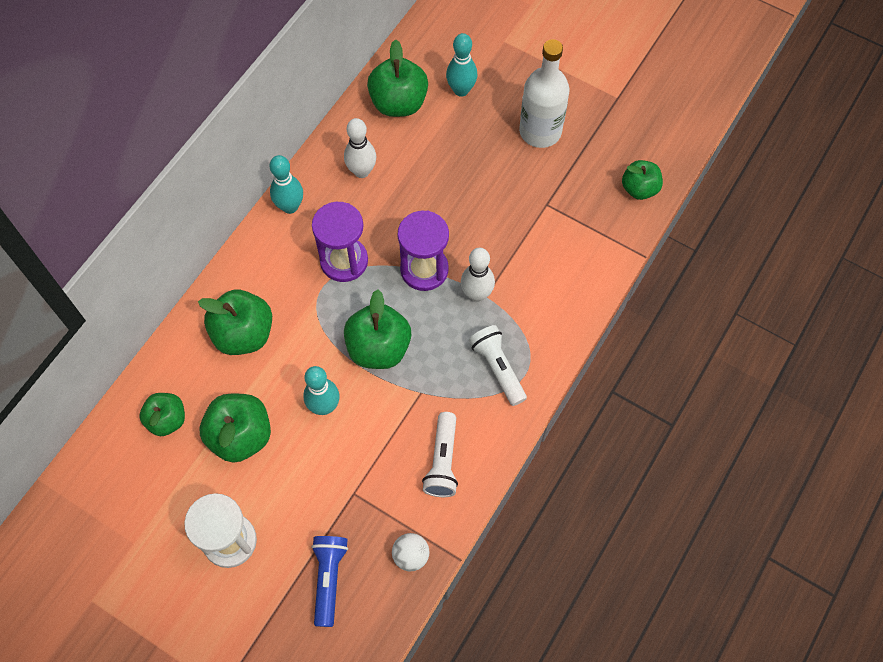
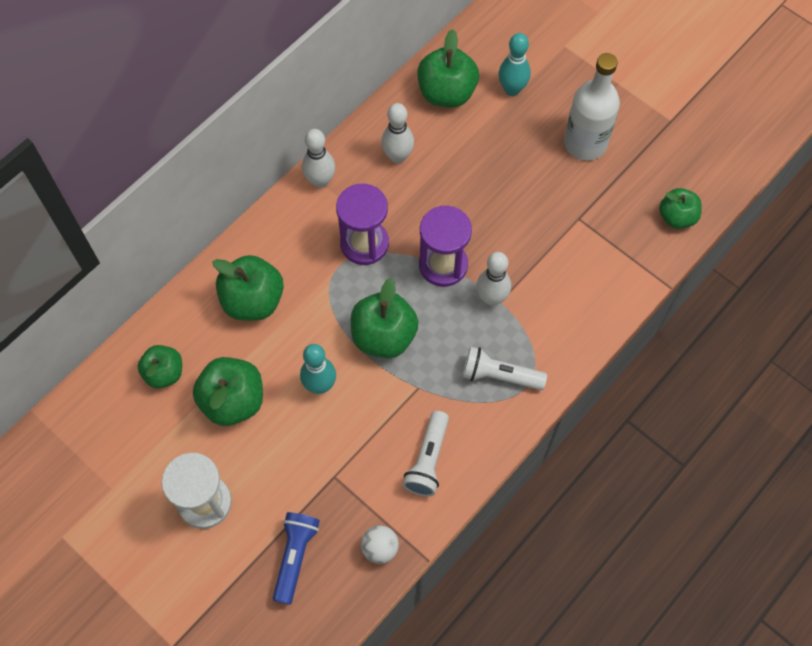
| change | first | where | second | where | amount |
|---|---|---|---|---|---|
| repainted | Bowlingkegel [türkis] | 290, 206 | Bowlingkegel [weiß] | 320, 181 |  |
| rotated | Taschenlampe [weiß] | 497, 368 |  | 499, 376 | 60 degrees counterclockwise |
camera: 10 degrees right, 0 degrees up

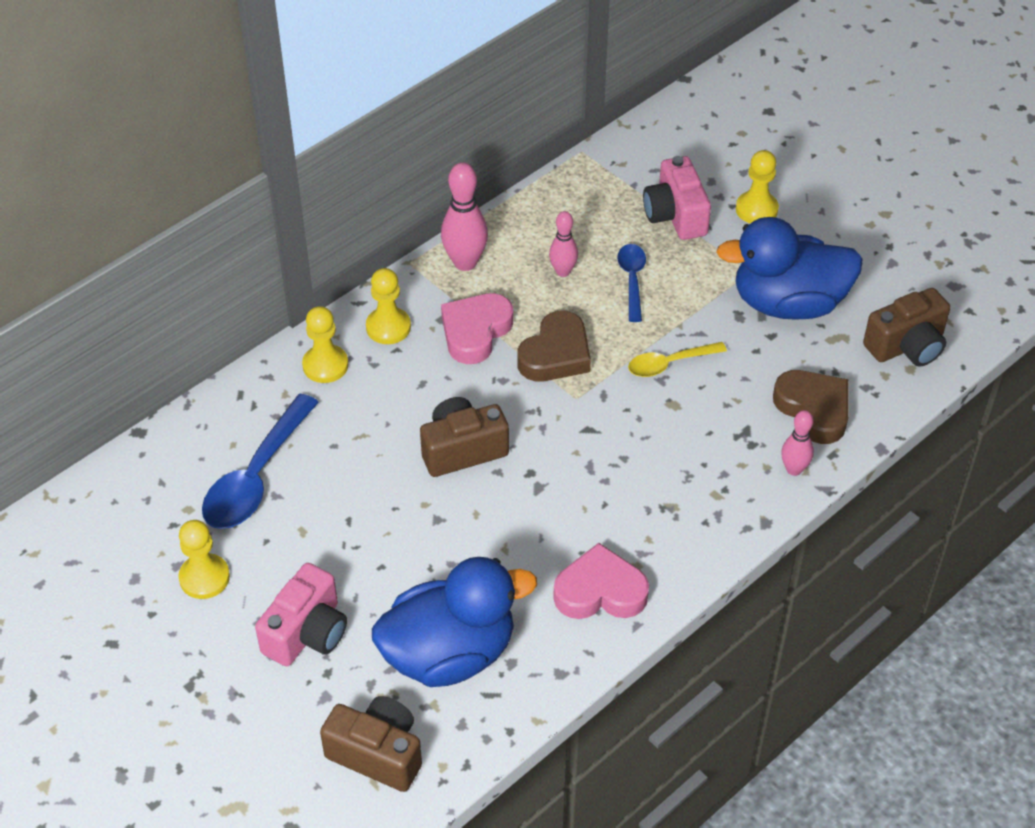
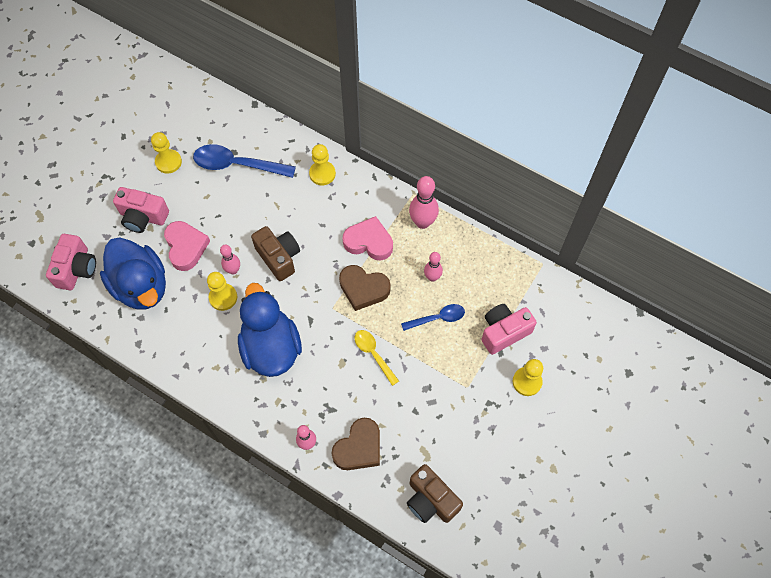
| change | first | where | second | where | amount |
|---|---|---|---|---|---|
| repainted | Kamera [braun] | 377, 754 | Kamera [rosa] | 76, 269 |  |
| shifted | Herz [rosa] | 600, 591 |  | 186, 247 |  |
| shifted | Bauer [gelb] | 388, 327 |  | 223, 297 |  |
| new |  |  | Bowlingkegel [rosa] | 233, 270 |  |
| shifted | Ente [blau] | 788, 303 |  | 271, 348 |  |
camera: 75 degrees right, 15 degrees up

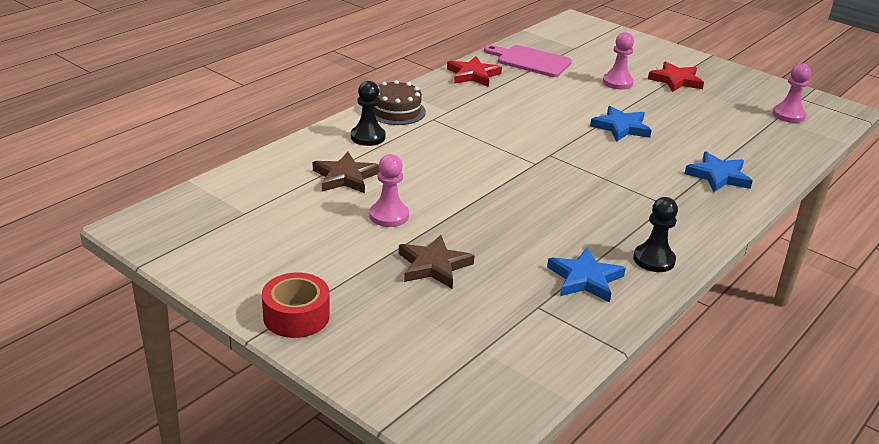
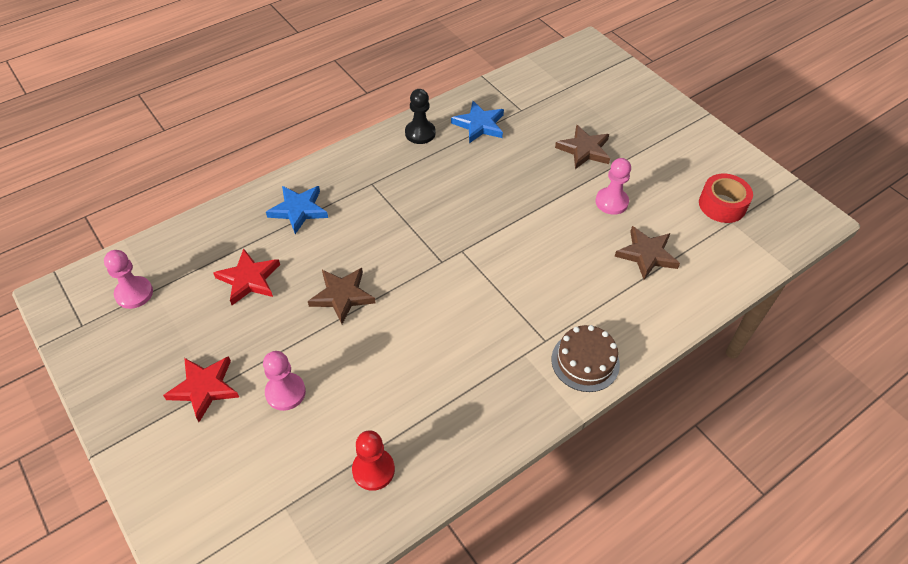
| change | first | where | second | where | amount |
|---|---|---|---|---|---|
| shifted | Stern [rot] | 473, 75 |  | 249, 279 |  |
| repainted | Stern [blau] | 621, 127 | Stern [braun] | 342, 296 |  |
| swapped | Schneidebrett [rosa] | 530, 61 | Bauer [rot] | 373, 470 |  |
| shifted | Klebeband [rot] | 296, 316 |  | 722, 205 |  |
| gone | Bauer [schwarz] | 368, 137 |  |  |  |
camera: 165 degrees left, 20 degrees up

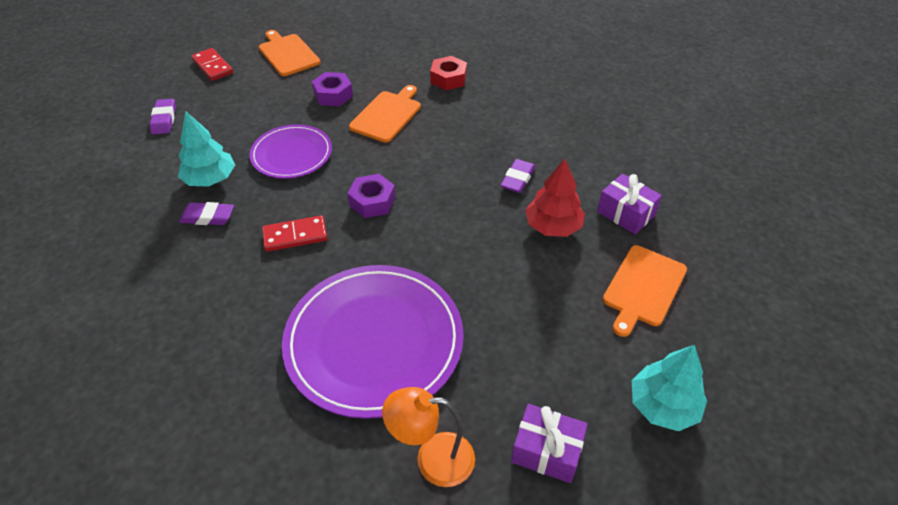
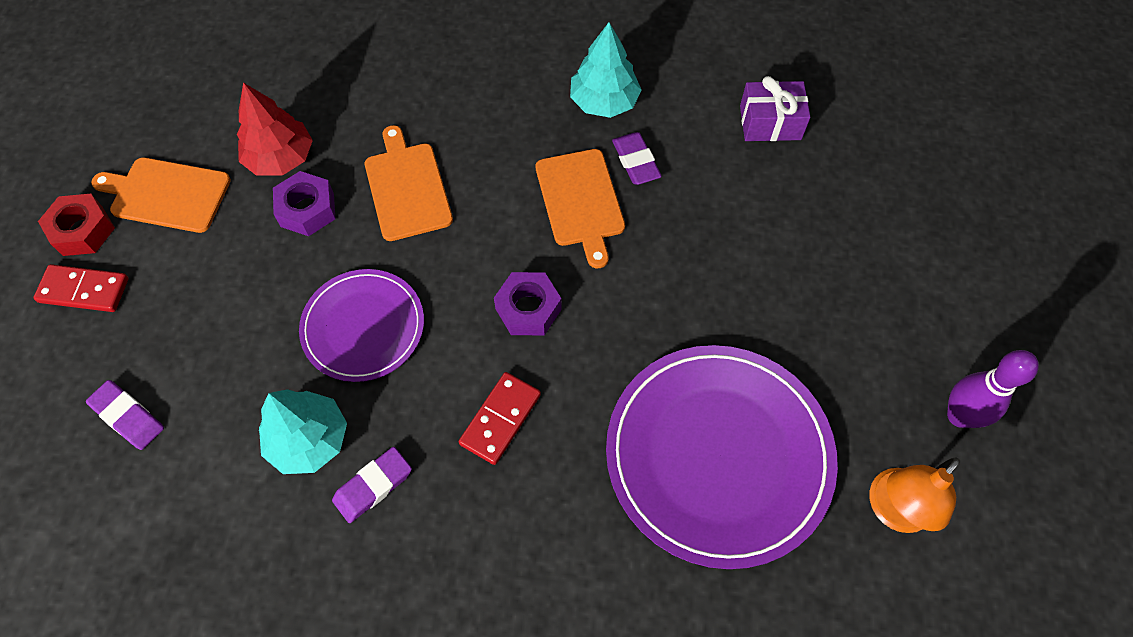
| change | first | where | second | where | amount |
|---|---|---|---|---|---|
| shifted | Sechskantmutter [rot] | 448, 79 |  | 83, 231 |  |
| shifted | Baum [rot] | 552, 226 |  | 280, 158 |  |
| shifted | Schneidebrett [orange] | 643, 288 |  | 580, 201 |  |
| shifted | Baum [türkis] | 663, 405 |  | 604, 101 |  |
| swapped | Geschenk [lila] | 546, 451 | Bowlingkegel [lila] | 959, 416 |  |
camera: 45 degrees left, 15 degrees up

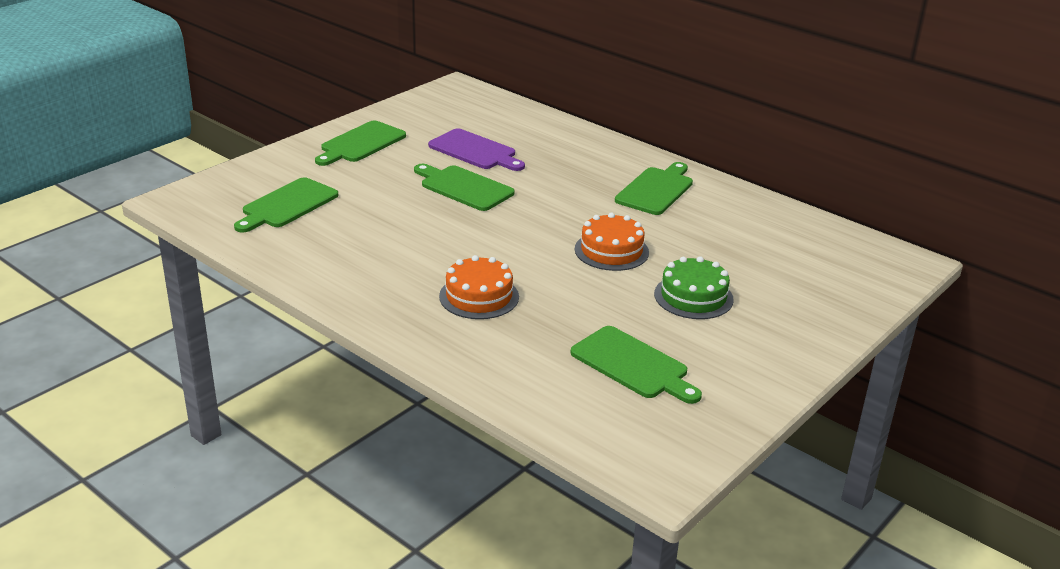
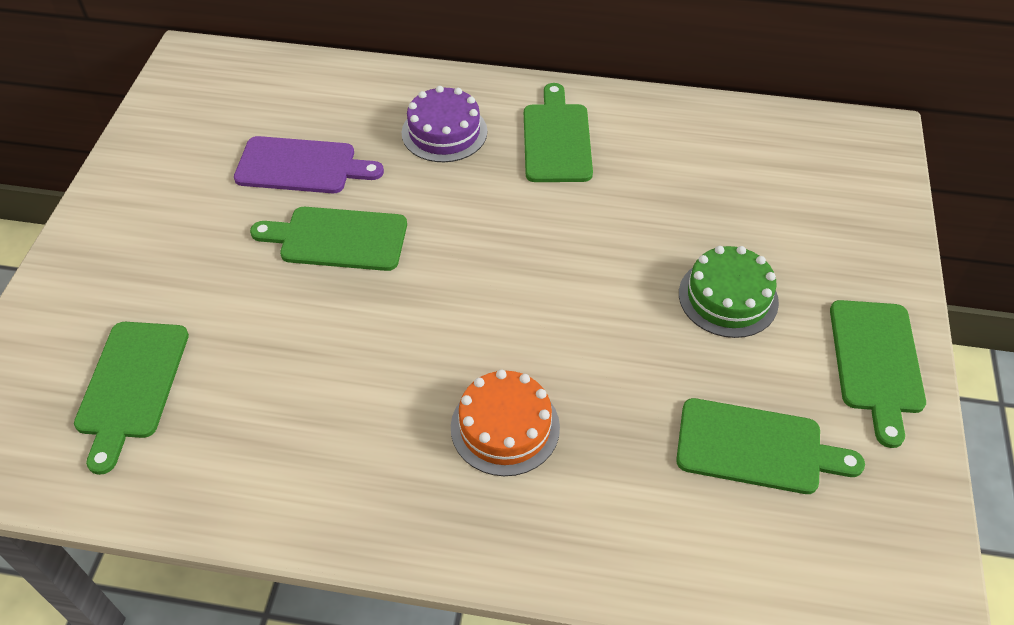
| change | first | where | second | where | amount |
|---|---|---|---|---|---|
| new |  |  | Kuchen [lila] | 444, 132 |  |
| shifted | Schneidebrett [grün] | 361, 143 |  | 876, 362 |  |
| gone | Kuchen [orange] | 611, 251 |  |  |  |
camera: 30 degrees left, 20 degrees up

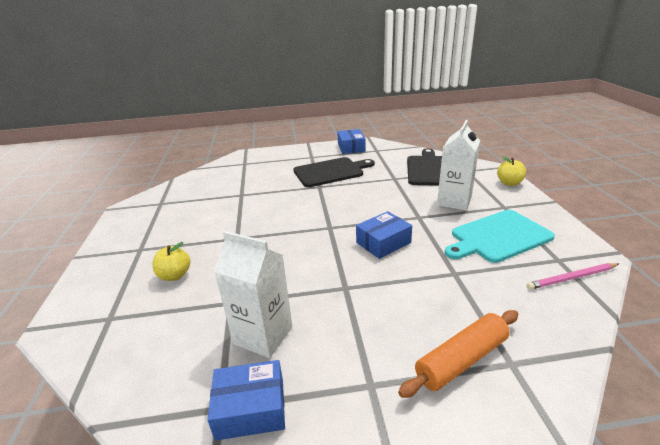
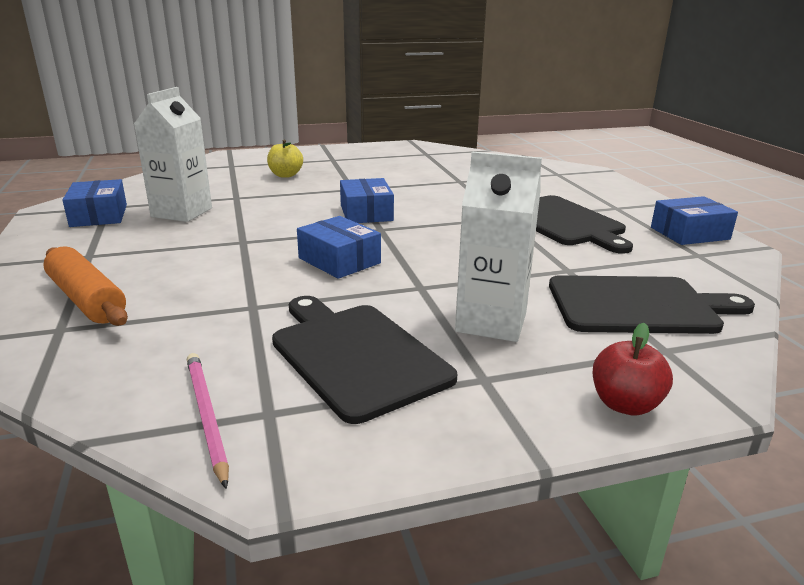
| change | first | where | second | where | amount |
|---|---|---|---|---|---|
| repainted | Schneidebrett [türkis] | 498, 237 | Schneidebrett [schwarz] | 356, 355 |  |
| new |  |  | Schachtel [blau] | 366, 213 |  |
| repainted | Apfel [gelb] | 509, 183 | Apfel [rot] | 625, 404 |  |
camera: 80 degrees right, 5 degrees down

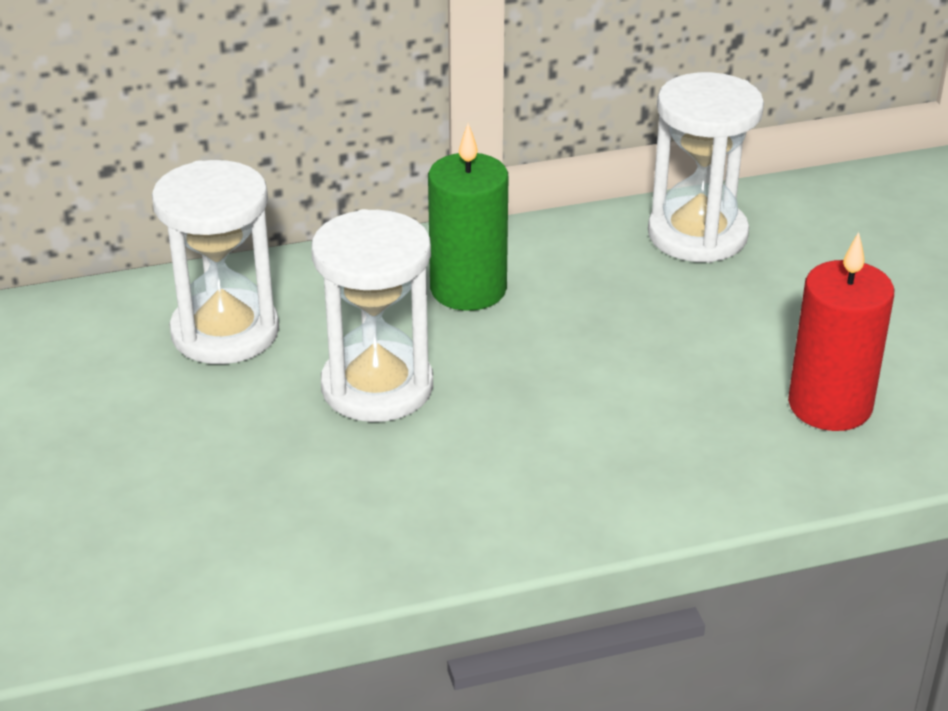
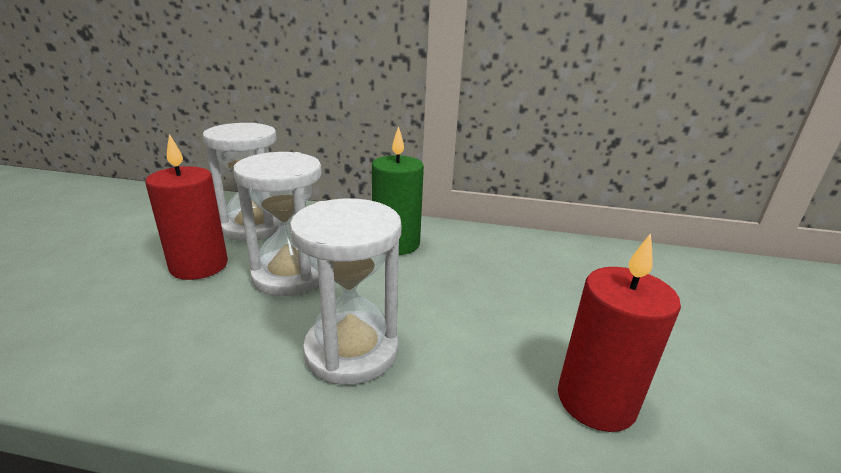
| change | first | where | second | where | amount |
|---|---|---|---|---|---|
| new |  |  | Kerze [rot] | 199, 266 |  |
| shifted | Sanduhr [weiß] | 697, 235 |  | 351, 350 |  |
camera: 25 degrees right, 10 degrees down

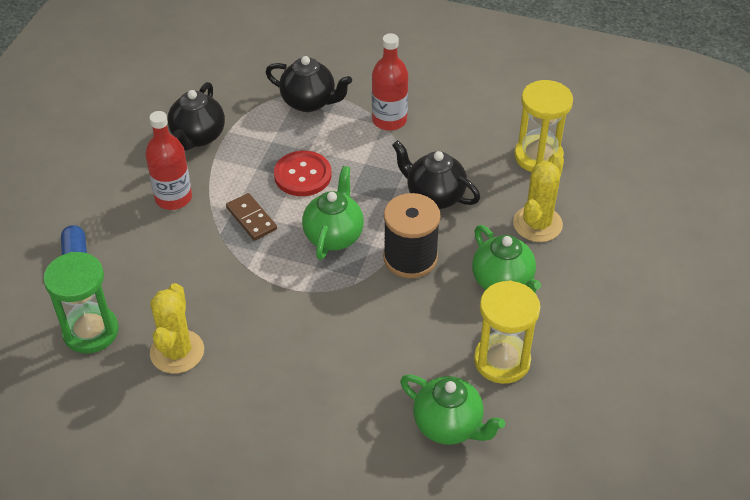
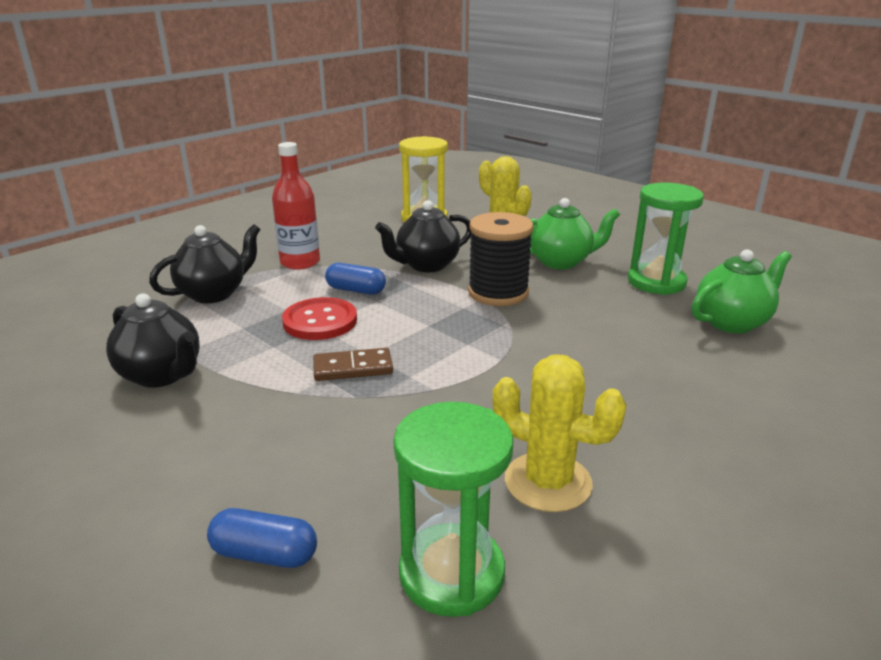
| change | first | where | second | where | amount |
|---|---|---|---|---|---|
| new |  |  | Kapsel [blau] | 356, 290 |  |
| repainted | Sanduhr [gelb] | 502, 361 | Sanduhr [grün] | 656, 282 |  |
| gone | Flasche [rot] | 173, 198 |  |  |  |
| gone | Teekanne [grün] | 334, 235 |  |  |  |
camera: 65 degrees left, 20 degrees down

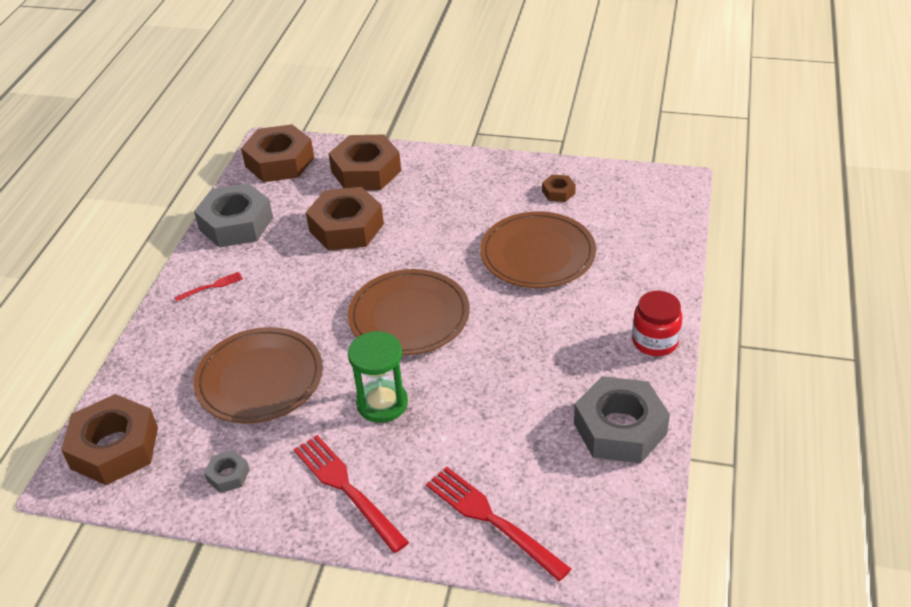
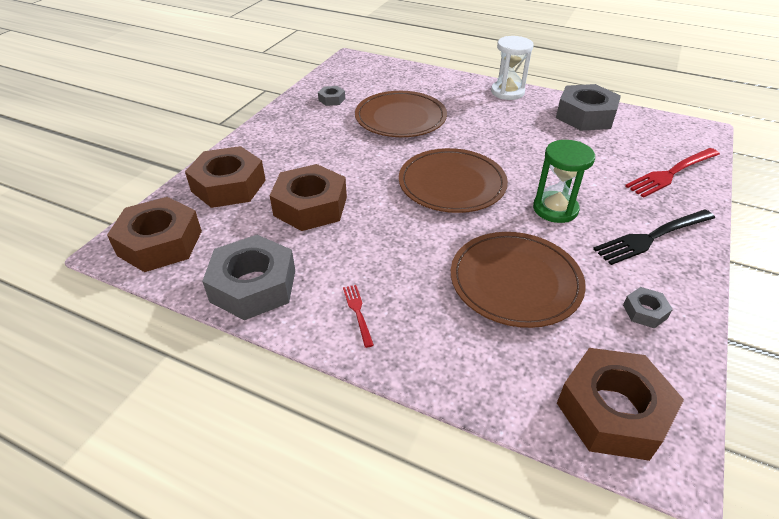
| change | first | where | second | where | amount |
|---|---|---|---|---|---|
| repainted | Sechskantmutter [braun] | 558, 192 | Sechskantmutter [grau] | 332, 99 |  |
| swapped | Einmachglas [rot] | 655, 341 | Sanduhr [weiß] | 507, 92 |  |
| repainted | Gabel [rot] | 346, 488 | Gabel [schwarz] | 651, 237 |  |
camera: 80 degrees left, 0 degrees up

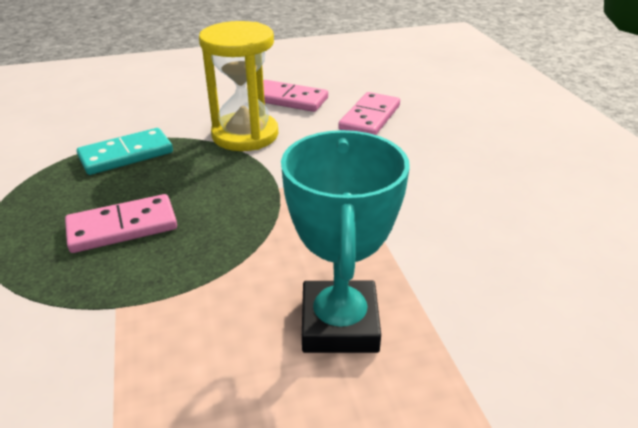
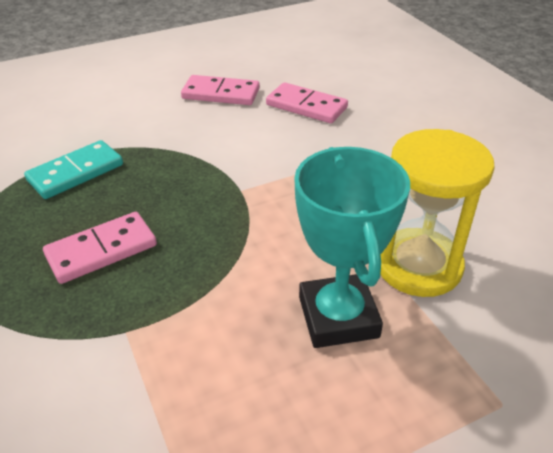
| change | first | where | second | where | amount |
|---|---|---|---|---|---|
| rotated | Dominostein [rosa] | 370, 118 |  | 306, 106 | 75 degrees counterclockwise |
| shifted | Sanduhr [gelb] | 245, 135 |  | 418, 265 |  |
camera: 10 degrees left, 5 degrees up

